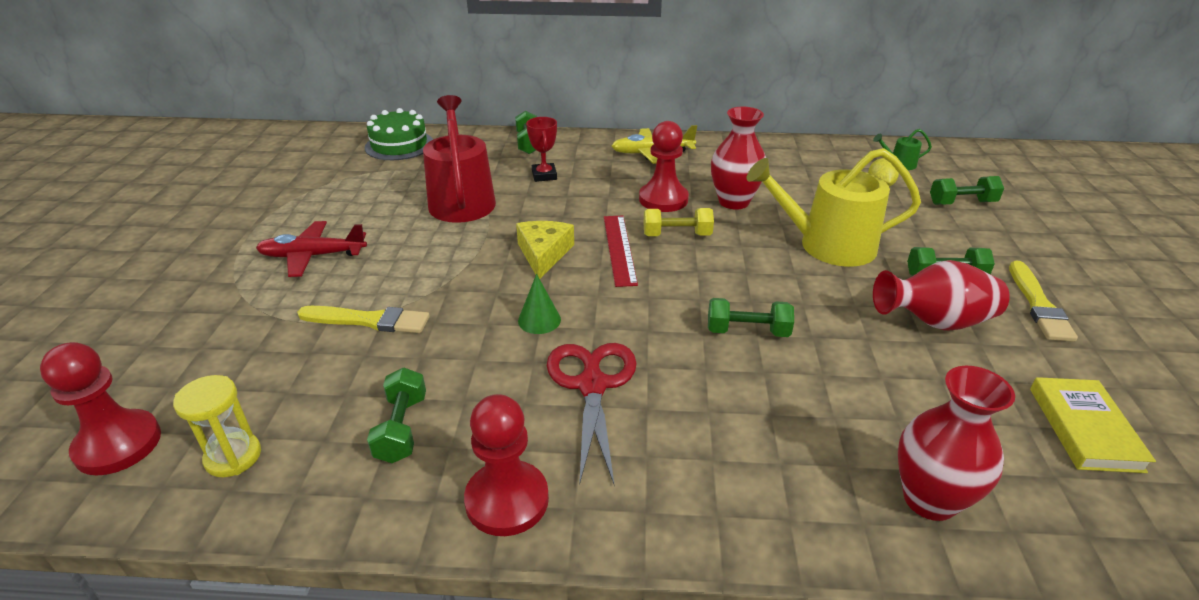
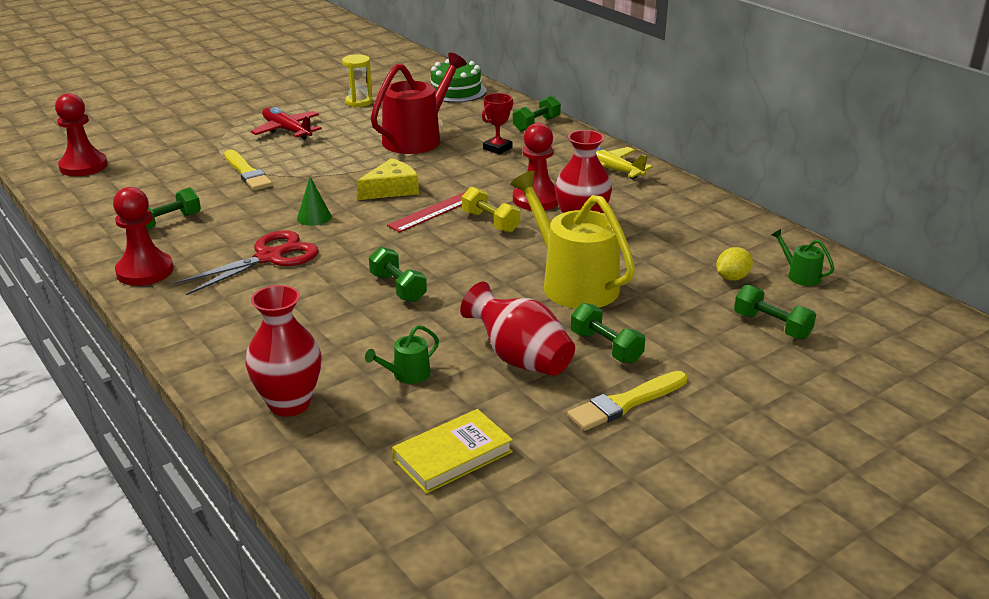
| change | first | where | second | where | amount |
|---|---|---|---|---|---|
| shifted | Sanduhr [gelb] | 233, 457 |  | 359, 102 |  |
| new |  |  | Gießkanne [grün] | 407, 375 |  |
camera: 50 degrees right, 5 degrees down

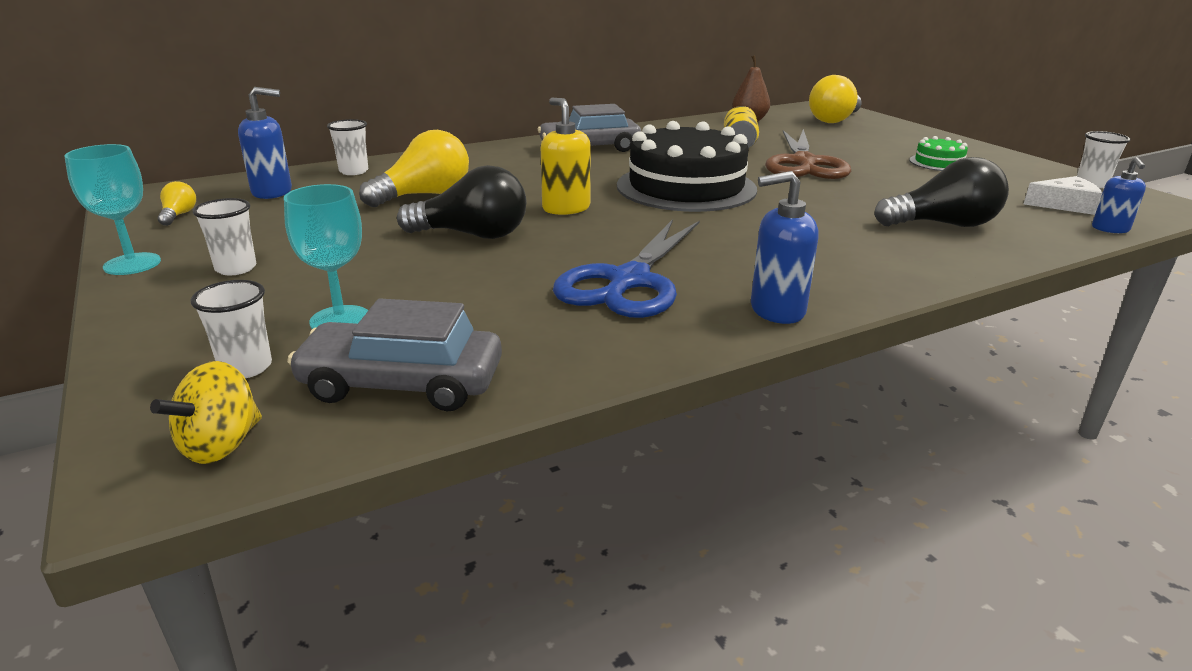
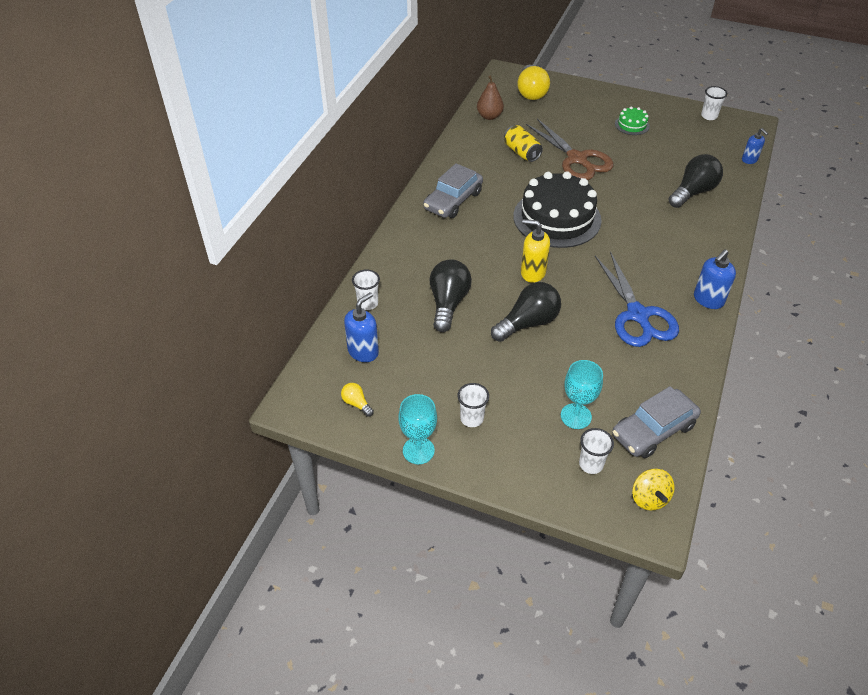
| change | first | where | second | where | amount |
|---|---|---|---|---|---|
| repainted | Glühbirne [gelb] | 424, 195 | Glühbirne [schwarz] | 448, 303 |  |
| gone | Käse [weiß] | 1064, 205 |  |  |  |
camera: 40 degrees left, 20 degrees up

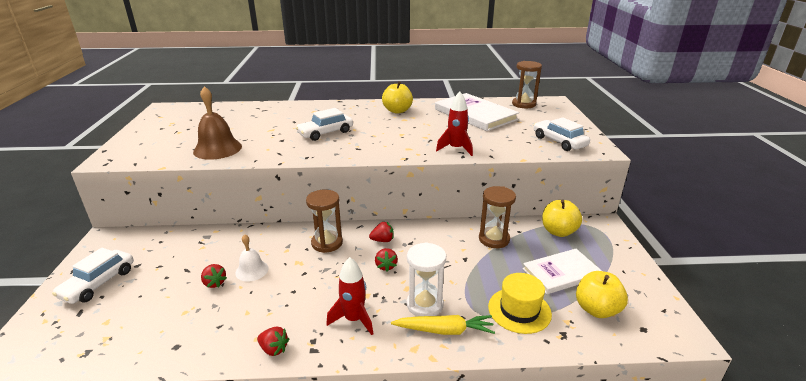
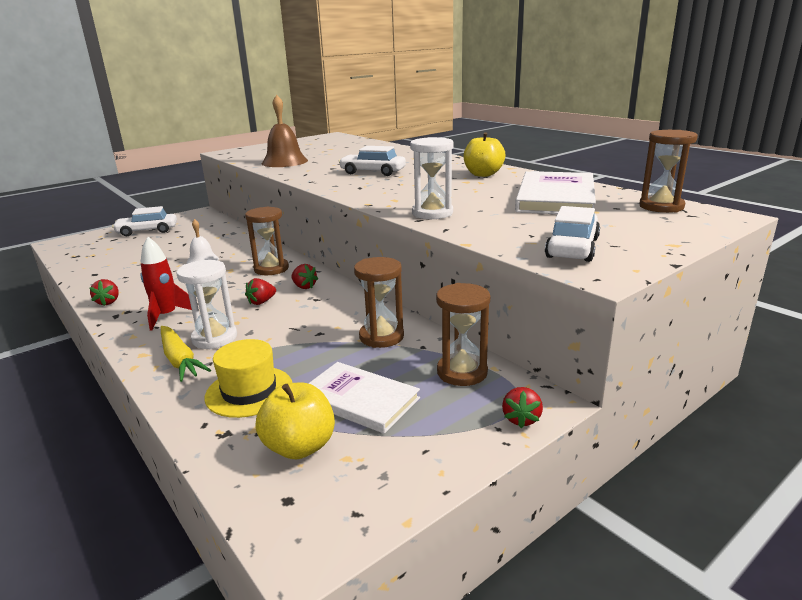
| change | first | where | second | where | amount |
|---|---|---|---|---|---|
| swapped | Rakete [rot] | 456, 149 | Sanduhr [weiß] | 432, 213 |  |
| swapped | Apfel [gelb] | 558, 231 | Sanduhr [braun] | 462, 372 |  |
| shifted | Erdbeere [rot] | 214, 283 |  | 521, 419 |  |
camera: 55 degrees right, 5 degrees down

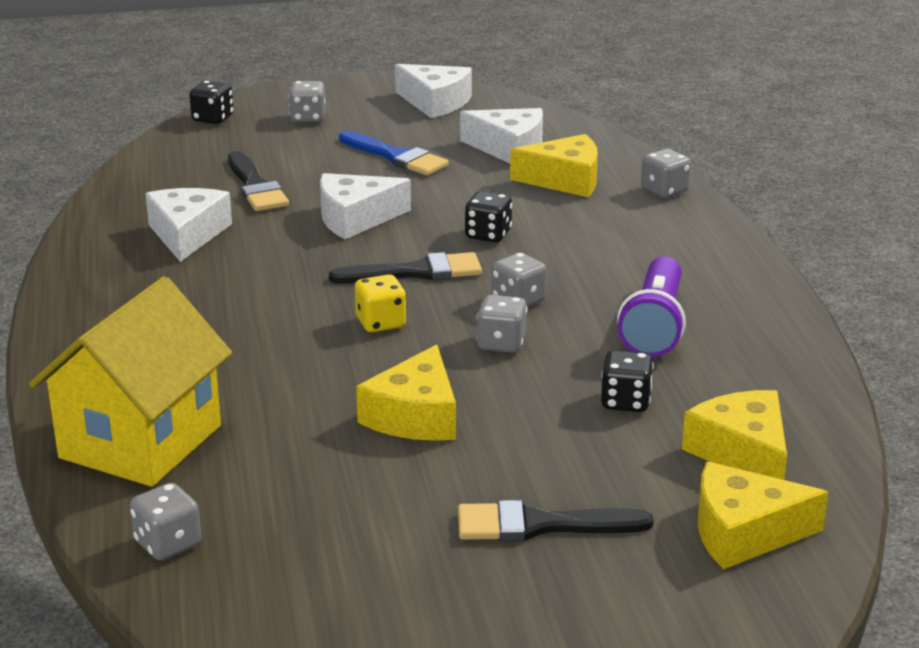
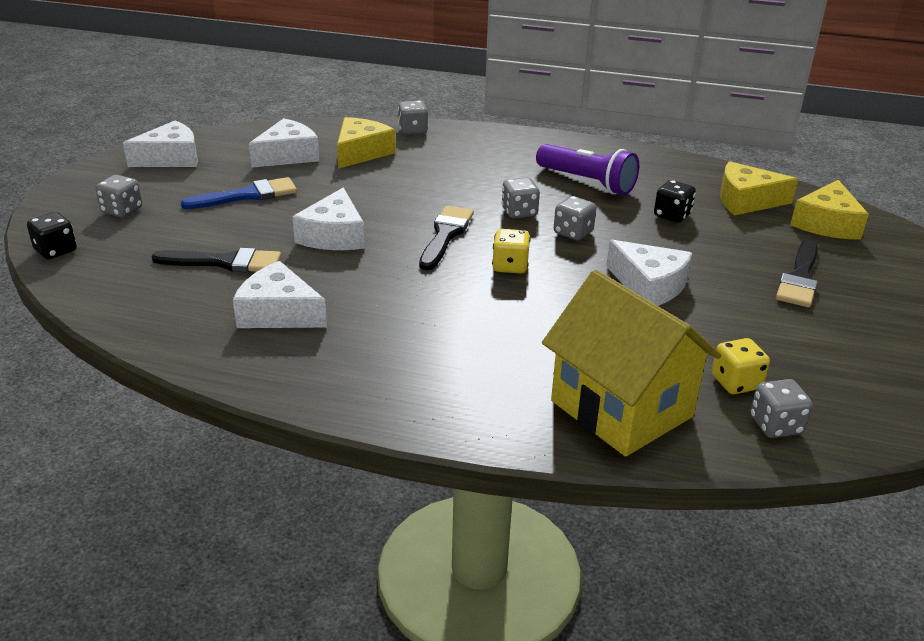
| change | first | where | second | where | amount |
|---|---|---|---|---|---|
| repainted | Käse [gelb] | 415, 416 | Käse [weiß] | 649, 285 |  |
| new |  |  | Spielwürfel [gelb] | 736, 382 |  |
| gone | Spielwürfel [schwarz] | 488, 235 |  |  |  |
camera: 65 degrees left, 5 degrees up

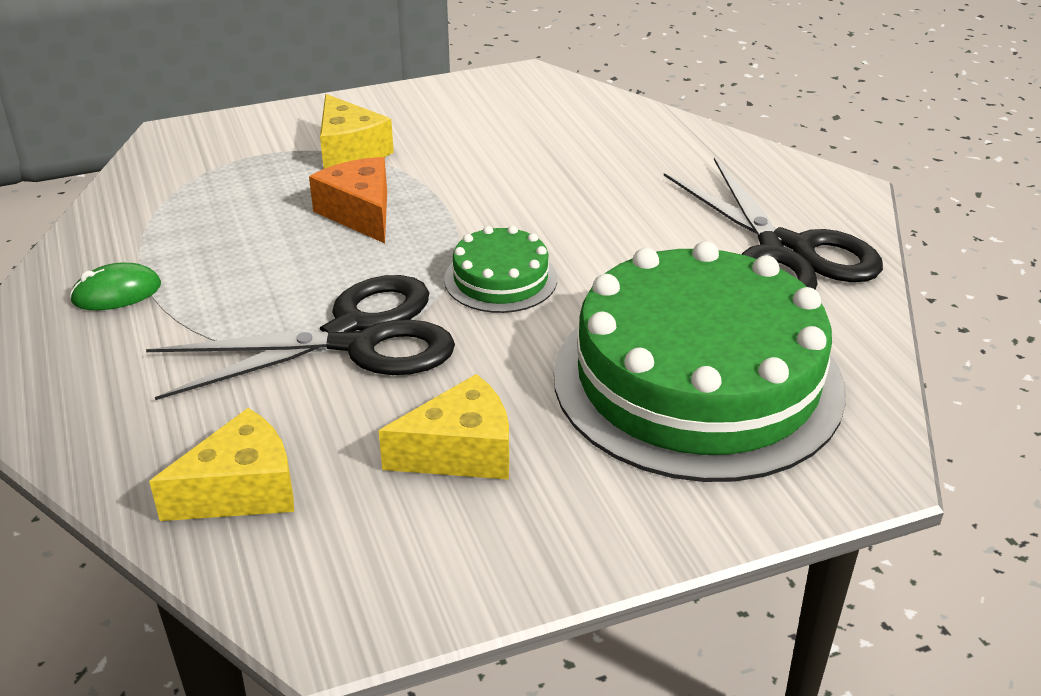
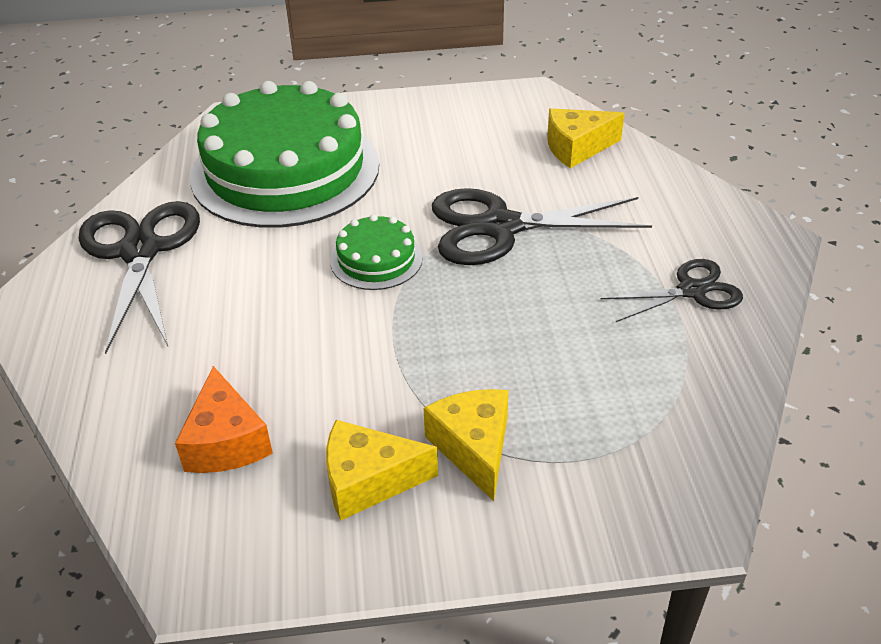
| change | first | where | second | where | amount |
|---|---|---|---|---|---|
| shifted | Käse [orange] | 360, 213 |  | 226, 441 |  |
| shifted | Käse [gelb] | 460, 452 |  | 368, 481 |  |
| swapped | Computermaus [grün] | 116, 293 | Schere [schwarz] | 691, 290 |  |
camera: 165 degrees left, 5 degrees up

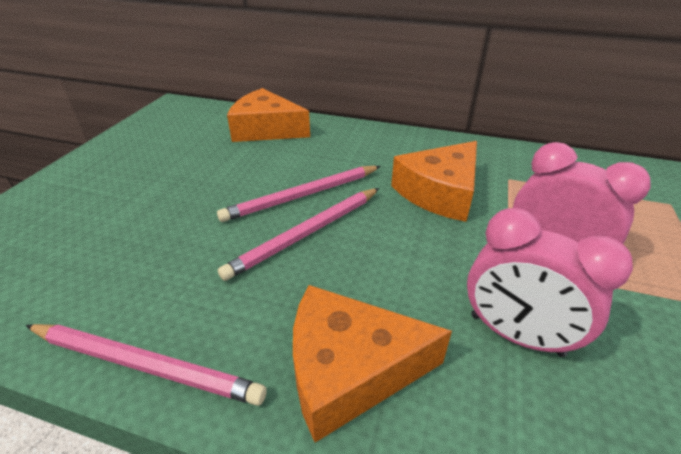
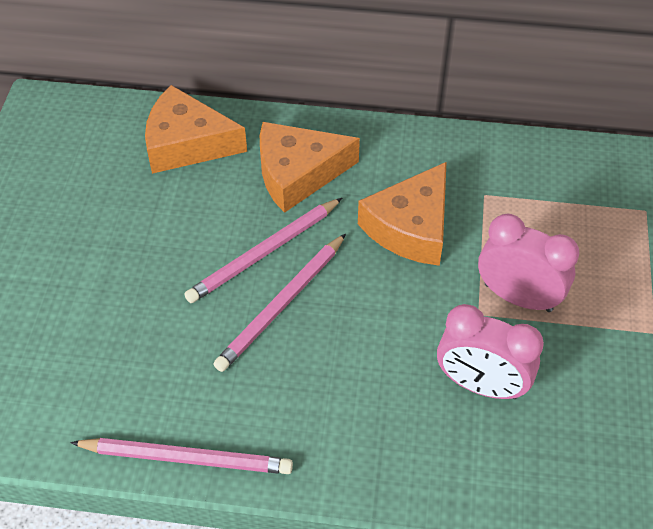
| change | first | where | second | where | amount |
|---|---|---|---|---|---|
| shifted | Käse [orange] | 349, 369 |  | 298, 174 |  |
camera: 10 degrees left, 15 degrees up

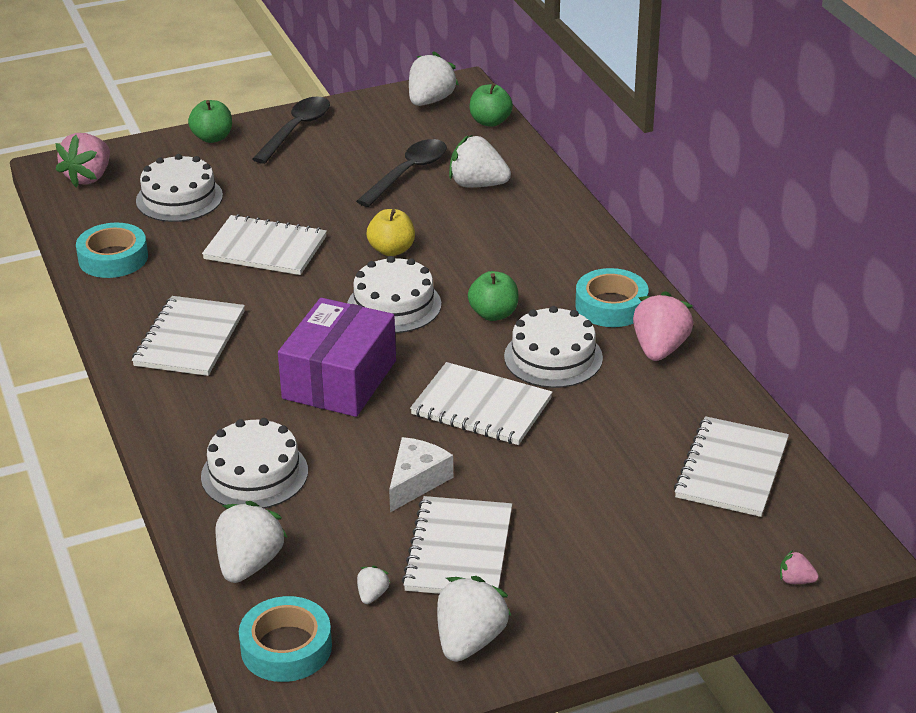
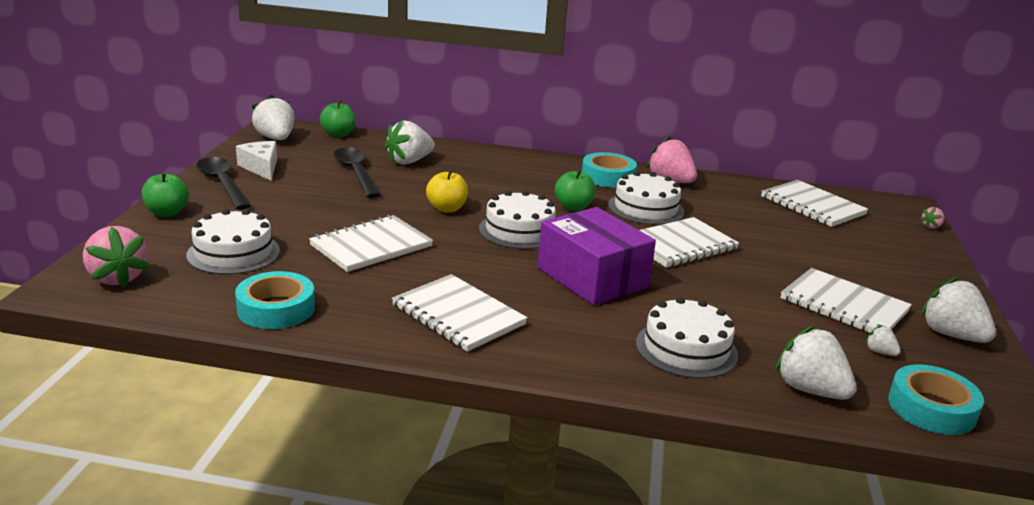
| change | first | where | second | where | amount |
|---|---|---|---|---|---|
| shifted | Käse [weiß] | 416, 481 |  | 261, 167 |  |
camera: 60 degrees left, 10 degrees down

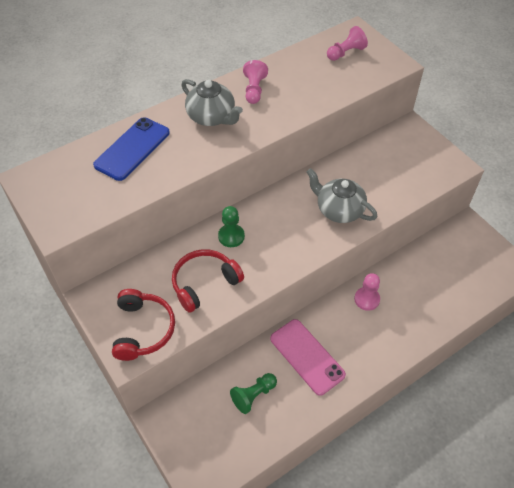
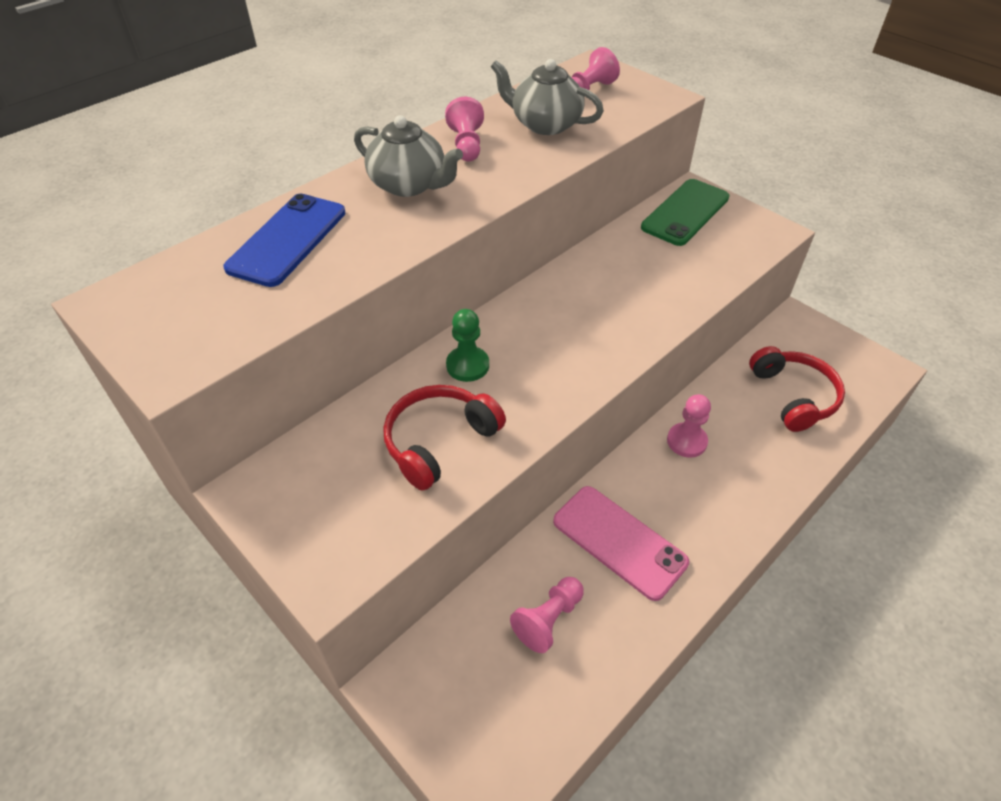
| change | first | where | second | where | amount |
|---|---|---|---|---|---|
| shifted | Teekanne [grau] | 338, 210 |  | 544, 124 |  |
| repainted | Bauer [grün] | 253, 395 | Bauer [rosa] | 548, 619 |  |
| new |  |  | Handy [grün] | 685, 212 |  |
| shifted | Kopfhörer [rot] | 143, 329 |  | 793, 396 |  |
camera: 10 degrees left, 5 degrees down

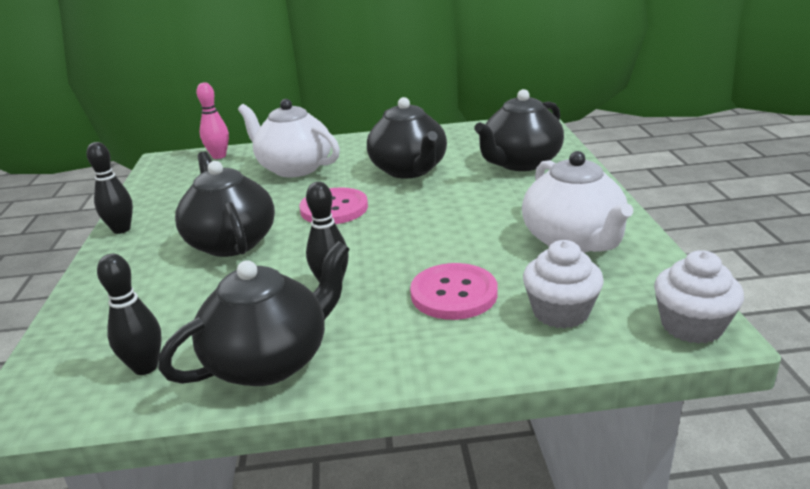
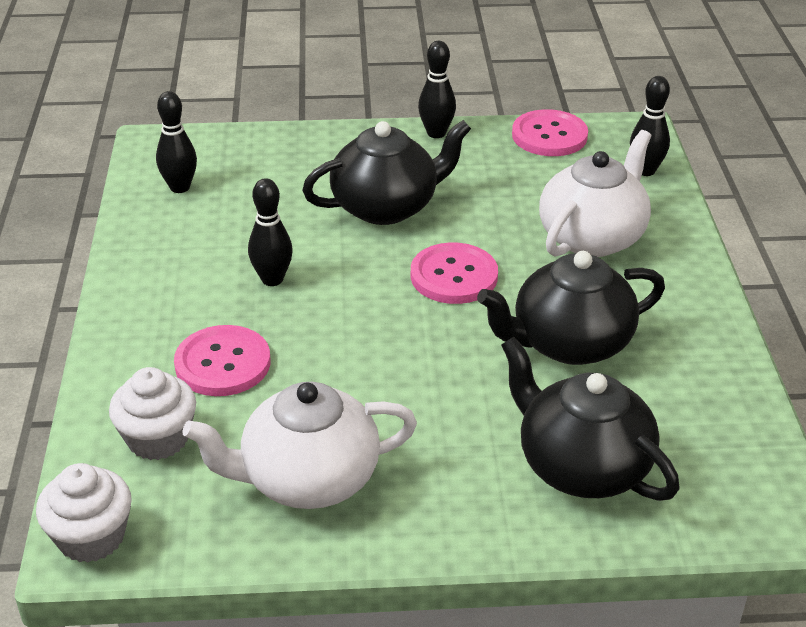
| change | first | where | second | where | amount |
|---|---|---|---|---|---|
| new |  |  | Knopf [rosa] | 549, 136 |  |
| repainted | Bowlingkegel [rosa] | 219, 156 | Bowlingkegel [schwarz] | 645, 170 |  |
| gone | Teekanne [schwarz] | 270, 360 |  |  |  |
camera: 90 degrees right, 10 degrees up

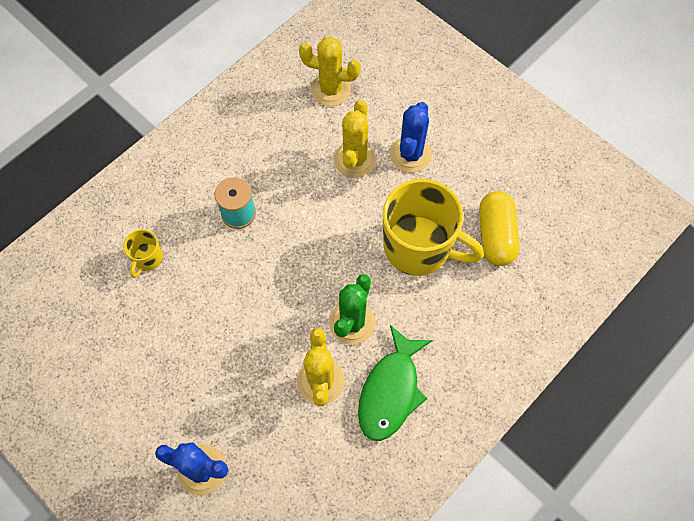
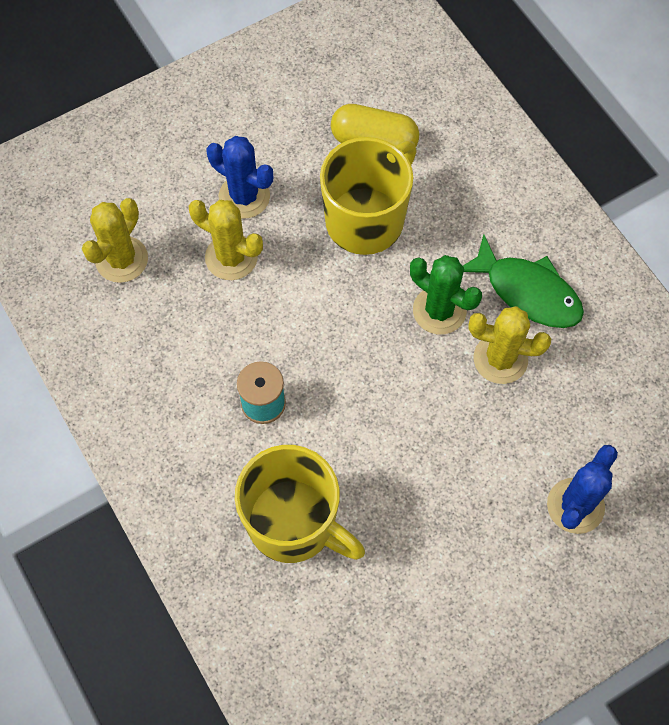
| change | first | where | second | where | amount |
|---|---|---|---|---|---|
| scaled | Tasse [gelb] | 148, 259 |  | 294, 523 | x2.25 |
camera: 75 degrees left, 0 degrees up

